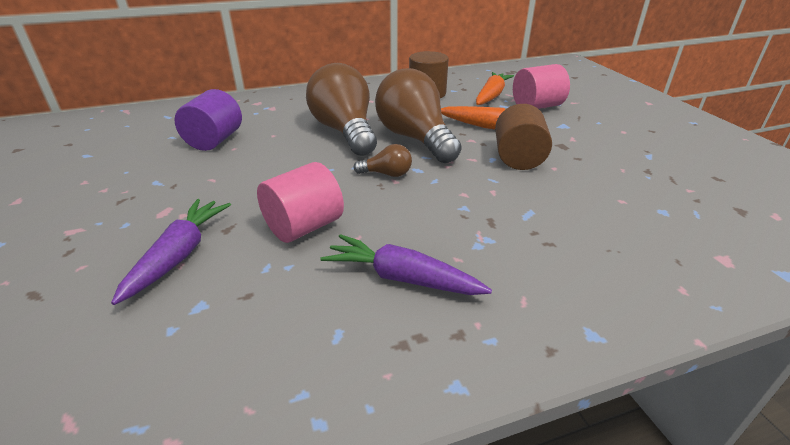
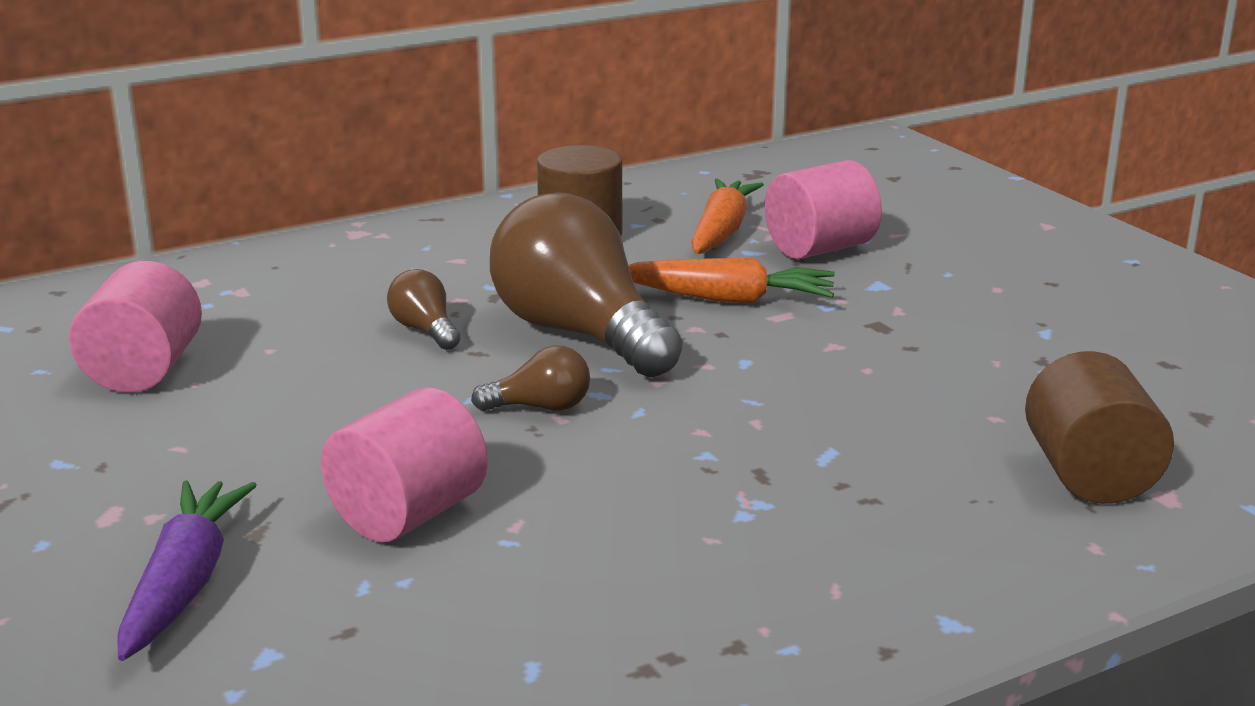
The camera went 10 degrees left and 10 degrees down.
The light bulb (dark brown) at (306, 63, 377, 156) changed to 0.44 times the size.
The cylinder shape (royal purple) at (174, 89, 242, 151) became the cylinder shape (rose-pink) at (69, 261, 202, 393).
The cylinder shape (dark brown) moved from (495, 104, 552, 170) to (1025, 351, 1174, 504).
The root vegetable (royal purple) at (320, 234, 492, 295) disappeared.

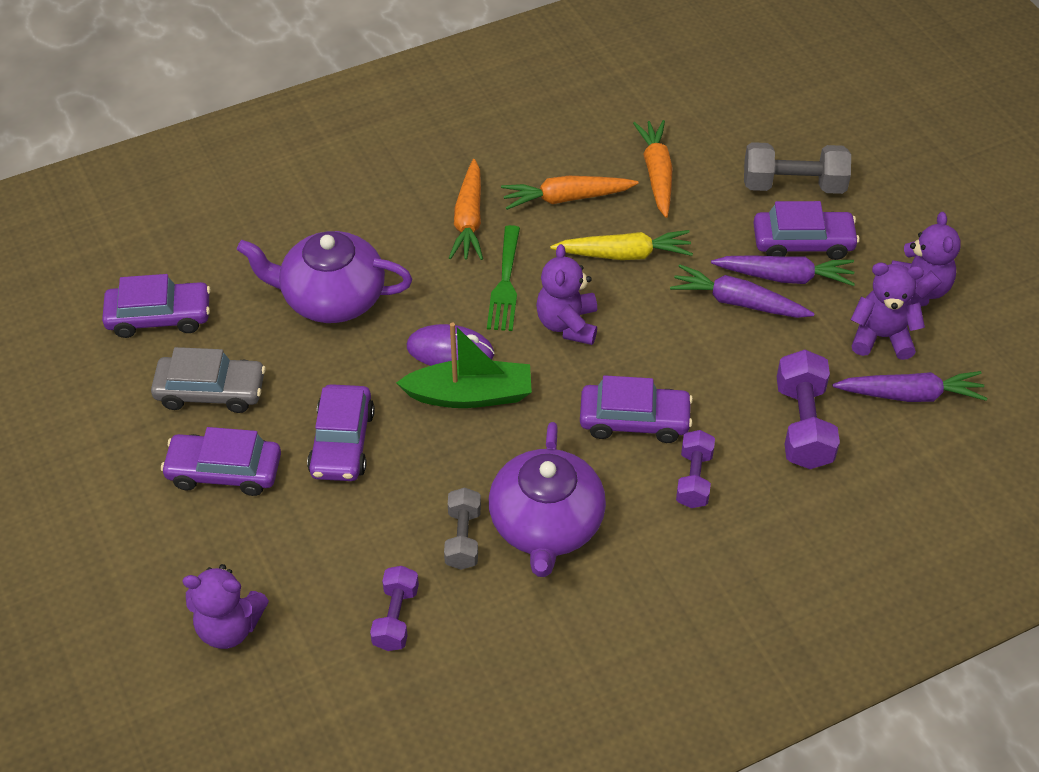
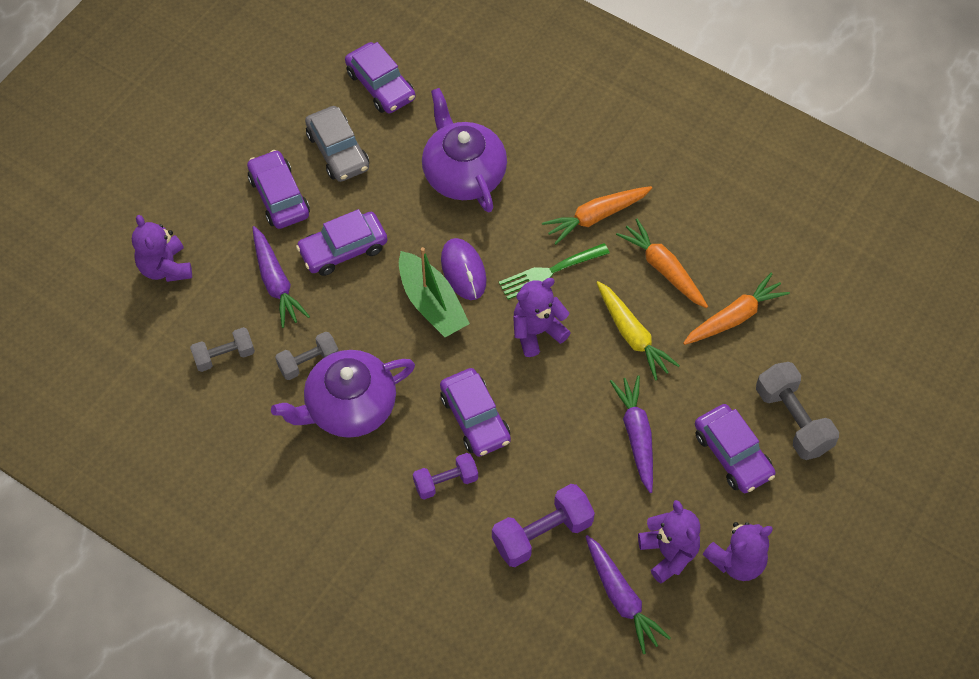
The camera went 60 degrees right and 10 degrees up.
The root vegetable (royal purple) moved from (711, 255, 855, 286) to (252, 226, 310, 328).
The free weight (royal purple) at (370, 566, 419, 651) became the free weight (ash-grey) at (190, 327, 255, 372).

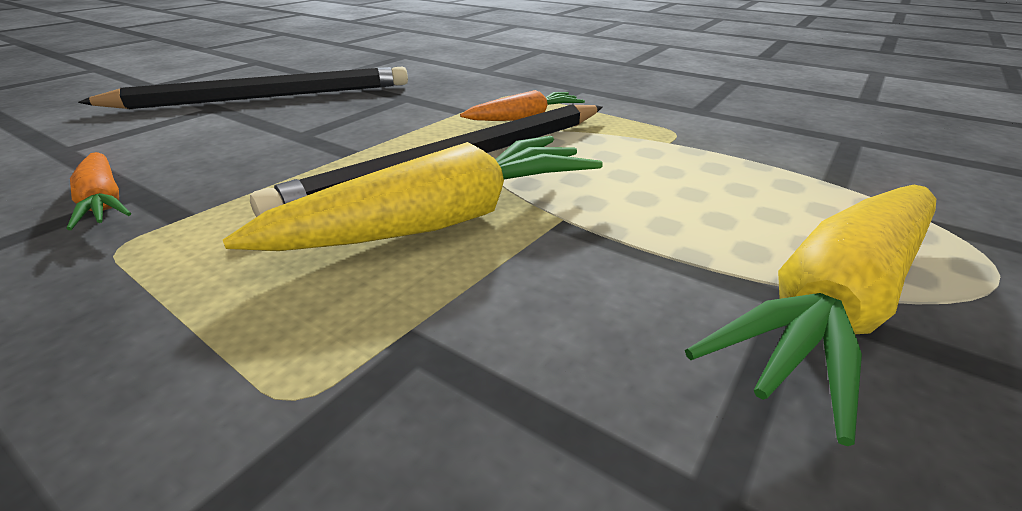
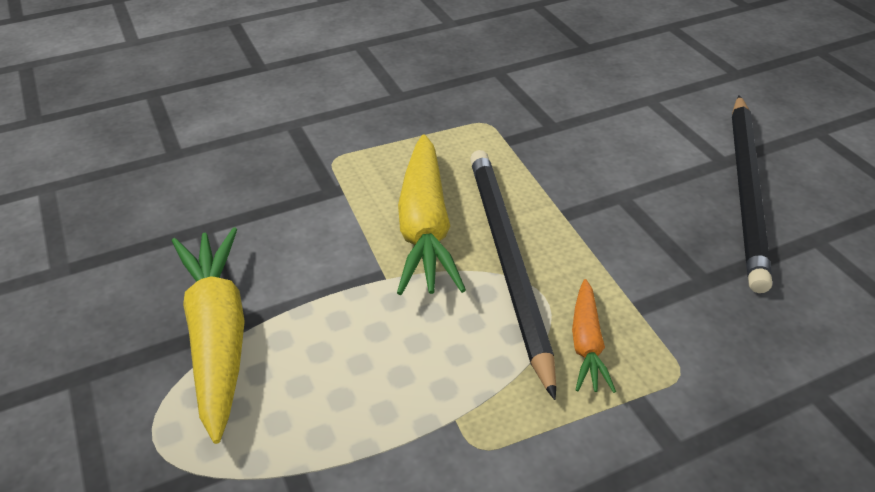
The camera went 120 degrees right and 10 degrees up.
The root vegetable (orange-coloured) at (67, 152, 131, 230) disappeared.

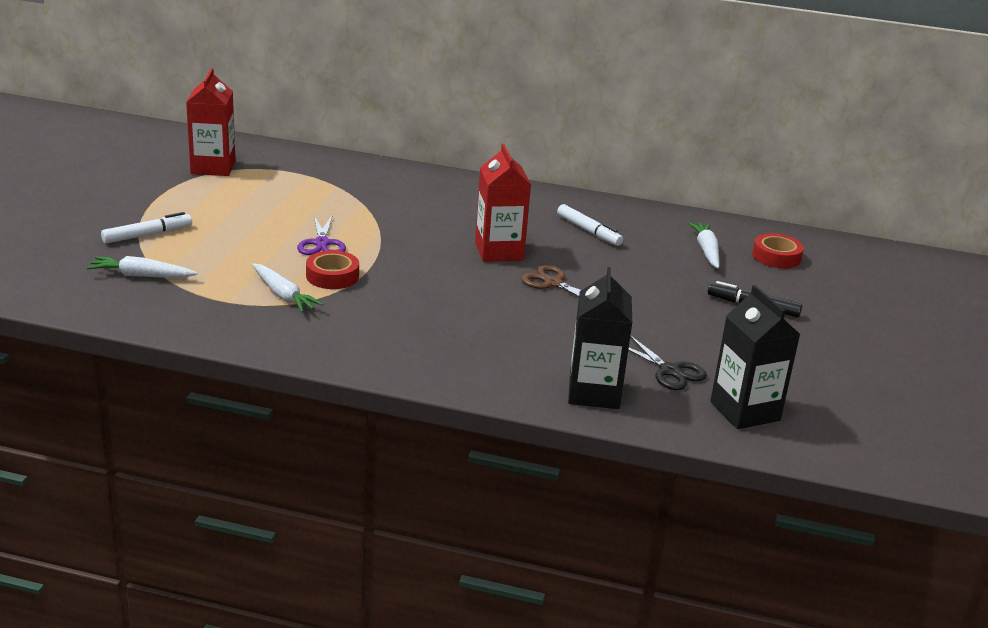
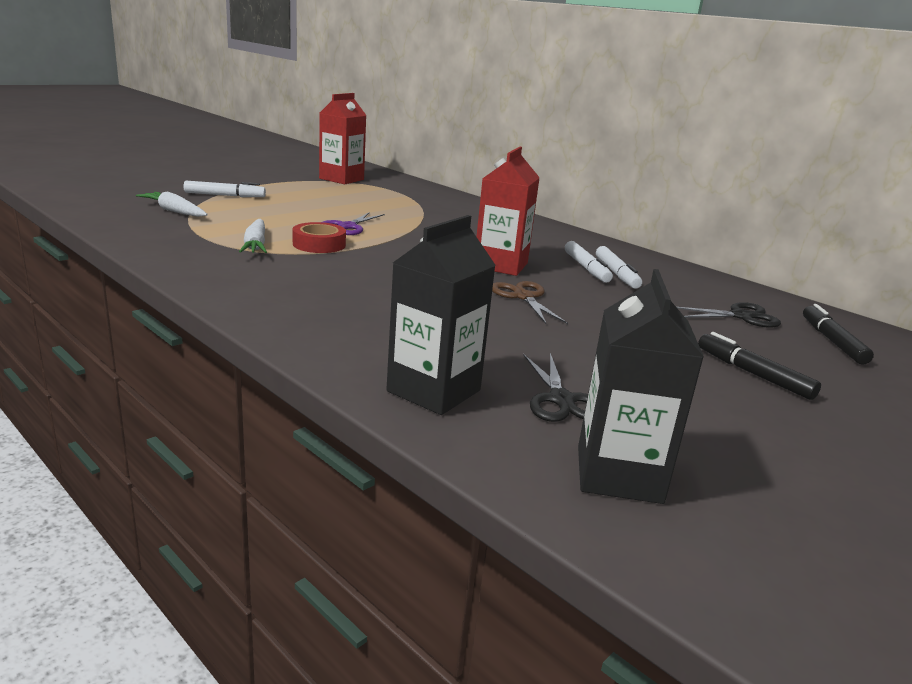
The camera went 30 degrees right and 5 degrees down.
The root vegetable (pure white) at (688, 222, 720, 268) was replaced by the scissors (black) at (677, 302, 781, 328).
The tape (scarlet) at (752, 233, 804, 269) was replaced by the felt pen (black) at (803, 304, 874, 365).
The felt pen (pure white) at (565, 241, 613, 283) appeared.

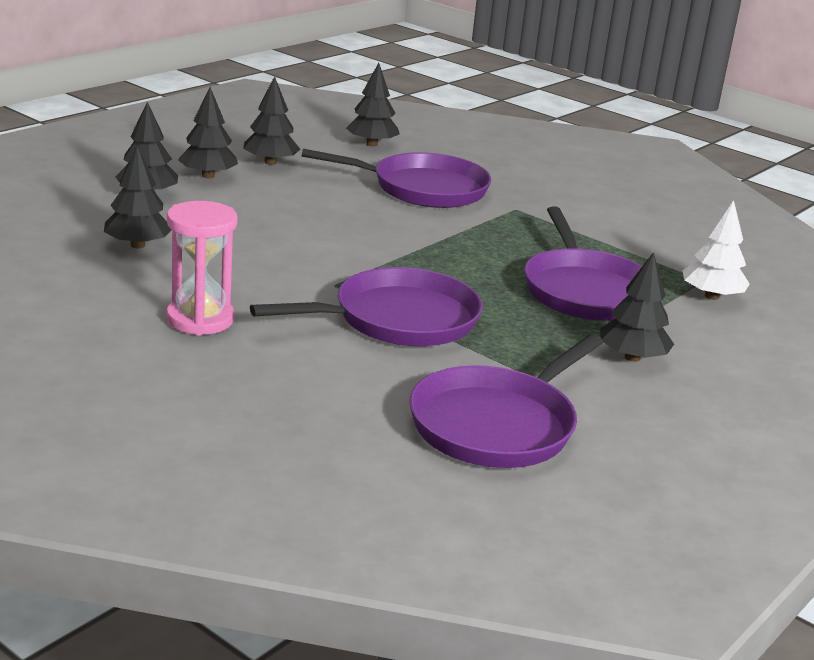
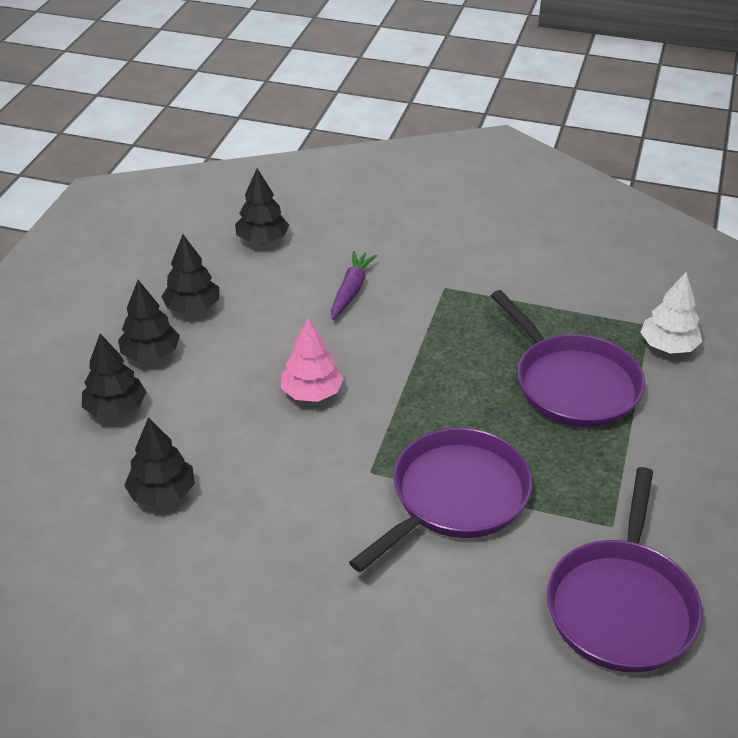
The camera went 20 degrees left and 15 degrees up.
The skillet (royal purple) at (302, 149, 491, 208) was replaced by the root vegetable (royal purple) at (331, 251, 377, 320).
The hourglass (rose-pink) at (166, 201, 238, 335) disappeared.
The fir tree (black) at (600, 252, 674, 362) disappeared.
The fir tree (rose-pink) at (281, 317, 344, 402) appeared.

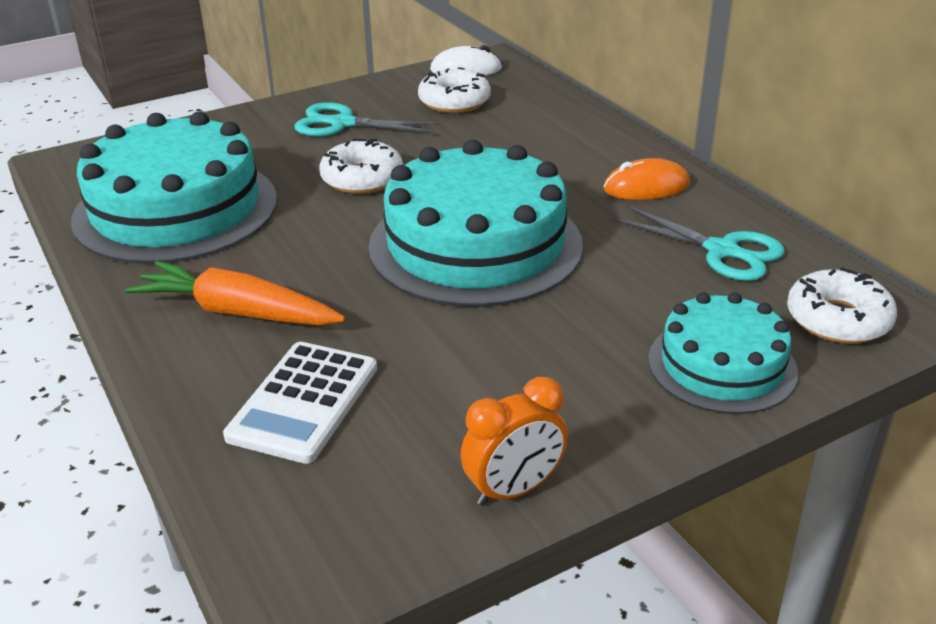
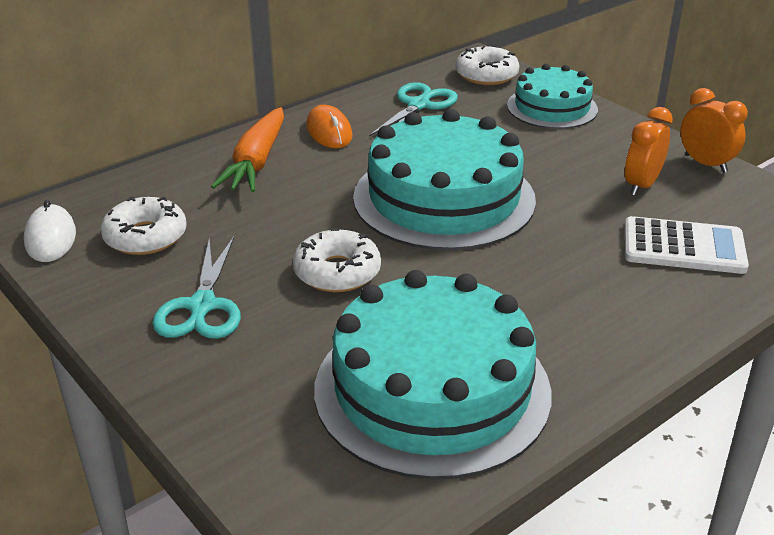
The camera went 100 degrees left and 0 degrees up.
The root vegetable (orange-coloured) moved from (125, 261, 345, 325) to (211, 107, 284, 192).
The bedside clock (orange-coloured) at (625, 107, 673, 196) appeared.

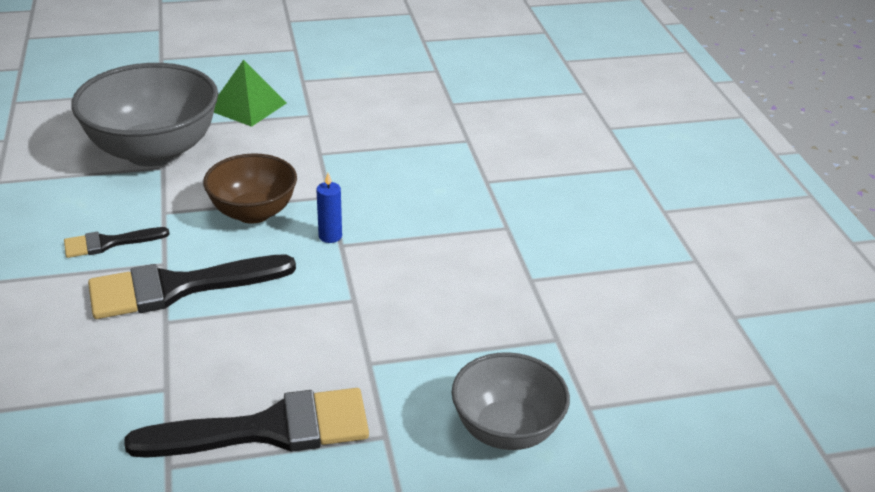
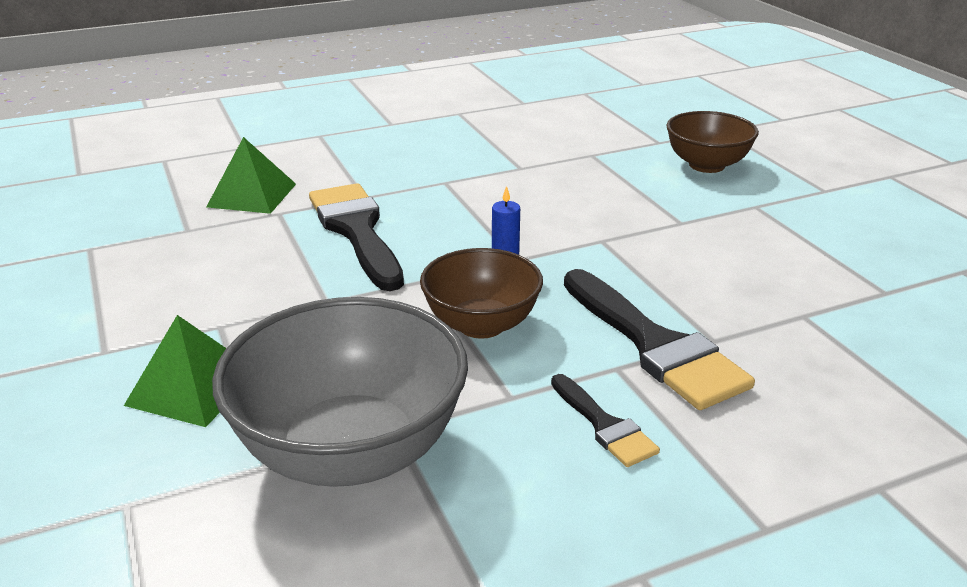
The camera went 100 degrees left and 5 degrees down.
The serving bowl (ash-grey) at (452, 352, 570, 450) became the serving bowl (dark brown) at (666, 111, 759, 173).
The paint brush (black) moved from (124, 388, 369, 458) to (309, 183, 404, 291).
The pyramid shape (leaf-green) at (206, 137, 296, 214) appeared.

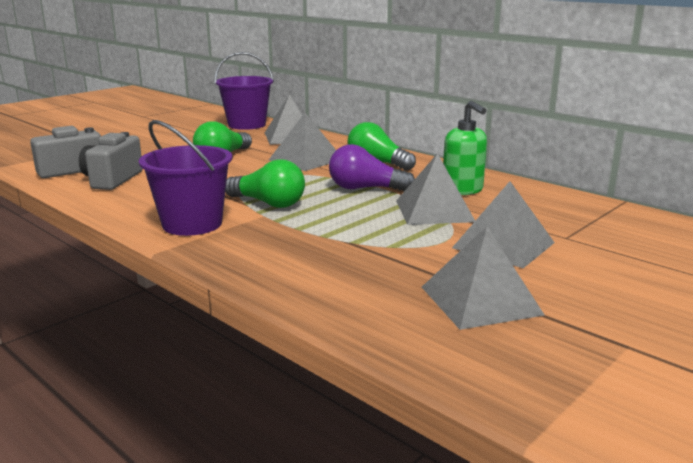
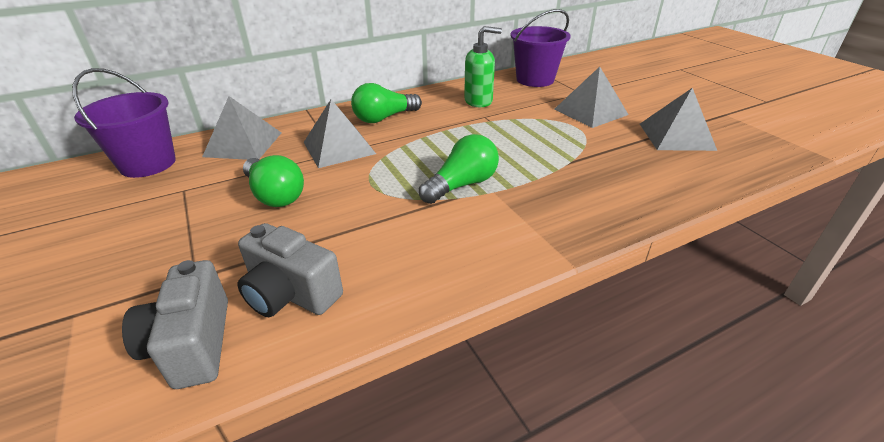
The camera went 70 degrees left and 15 degrees up.
The bucket (royal purple) moved from (139, 120, 233, 236) to (510, 9, 571, 87).
The light bulb (royal purple) at (329, 144, 415, 191) disappeared.
The pyramid shape (ash-grey) at (396, 153, 475, 225) disappeared.

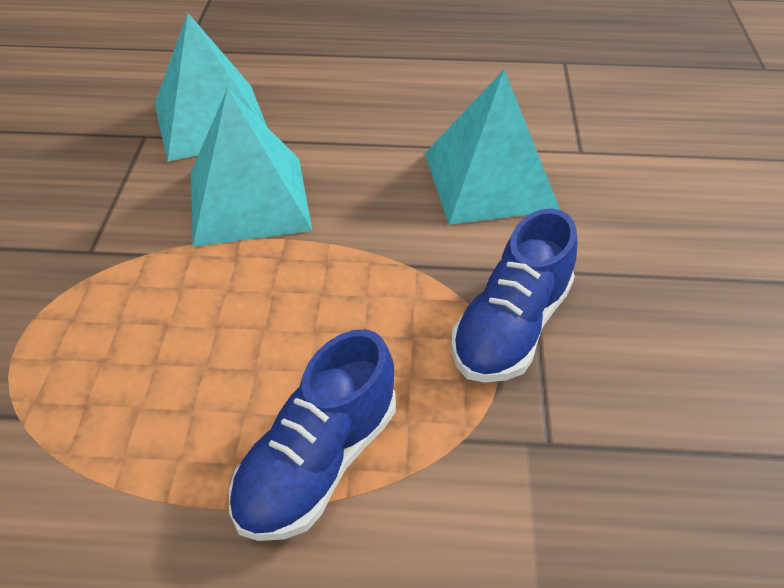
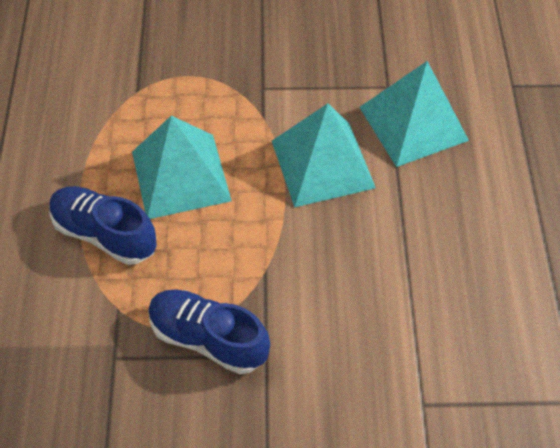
The camera went 85 degrees right and 10 degrees up.
The pyramid shape (aqua) moved from (425, 70, 560, 225) to (132, 116, 232, 219).

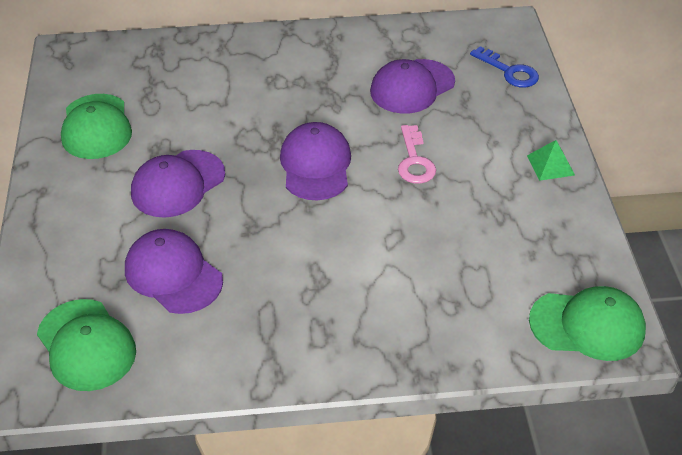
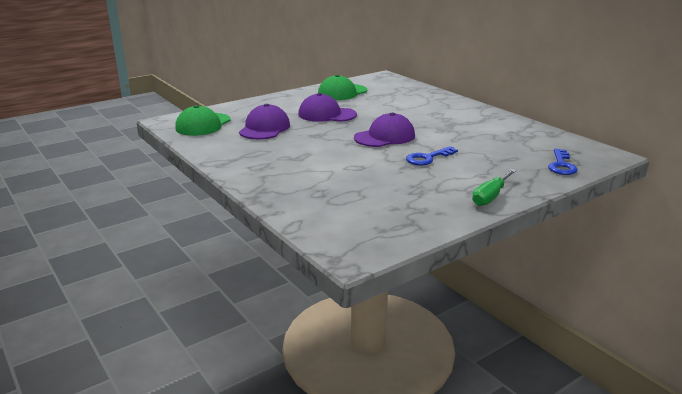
The camera went 60 degrees right and 20 degrees down.
The peaked cap (royal purple) at (370, 59, 455, 114) disappeared.
The key (rose-pink) at (398, 125, 436, 184) became the key (royal blue) at (406, 146, 458, 166).
The pyramid shape (leaf-green) at (527, 140, 575, 181) was replaced by the flat screwdriver (leaf-green) at (472, 169, 516, 206).
The peaked cap (leaf-green) at (529, 286, 646, 361) disappeared.

